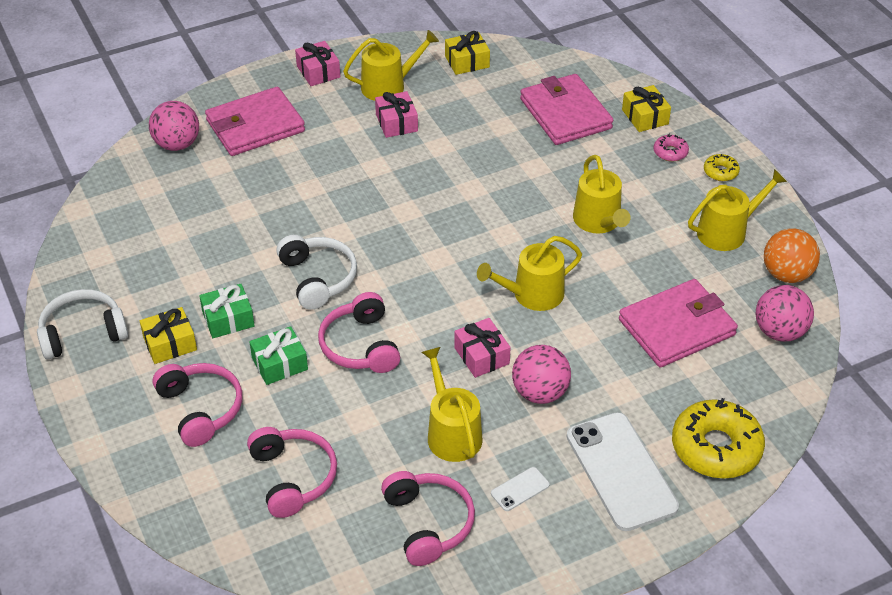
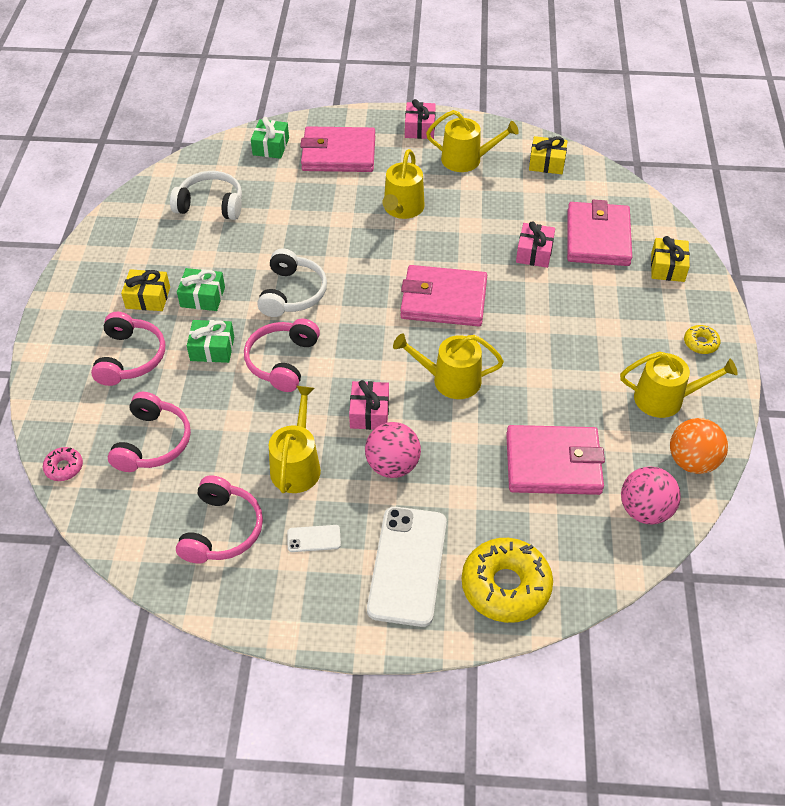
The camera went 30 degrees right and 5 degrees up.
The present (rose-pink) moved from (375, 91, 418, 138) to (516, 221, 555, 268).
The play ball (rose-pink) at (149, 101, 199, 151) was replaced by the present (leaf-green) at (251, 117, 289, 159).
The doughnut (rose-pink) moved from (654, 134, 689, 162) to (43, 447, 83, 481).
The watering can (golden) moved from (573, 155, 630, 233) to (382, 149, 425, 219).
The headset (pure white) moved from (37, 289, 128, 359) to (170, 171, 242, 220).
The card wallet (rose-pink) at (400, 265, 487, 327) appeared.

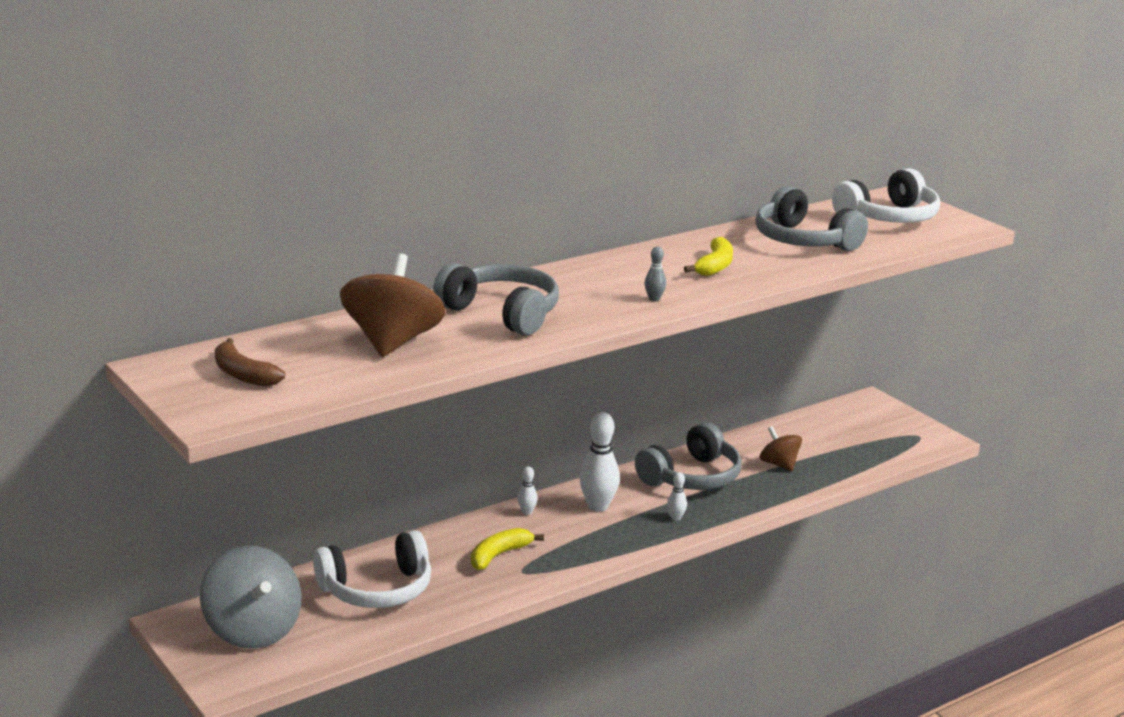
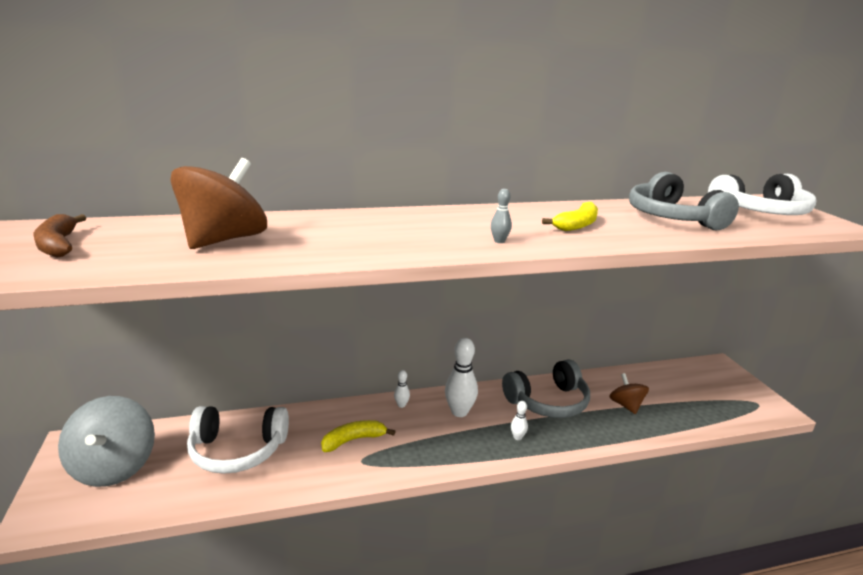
The camera went 20 degrees right and 0 degrees up.
The headset (ash-grey) at (433, 263, 559, 335) disappeared.

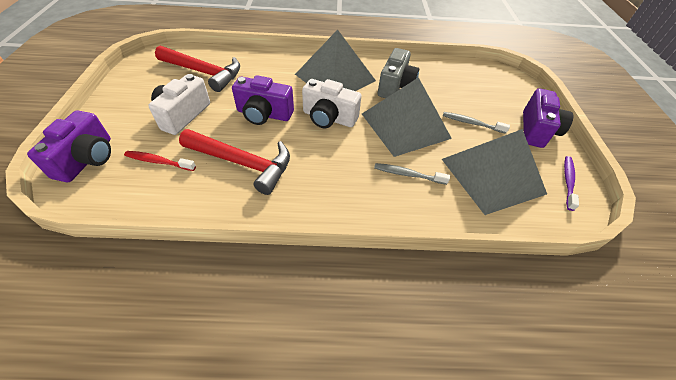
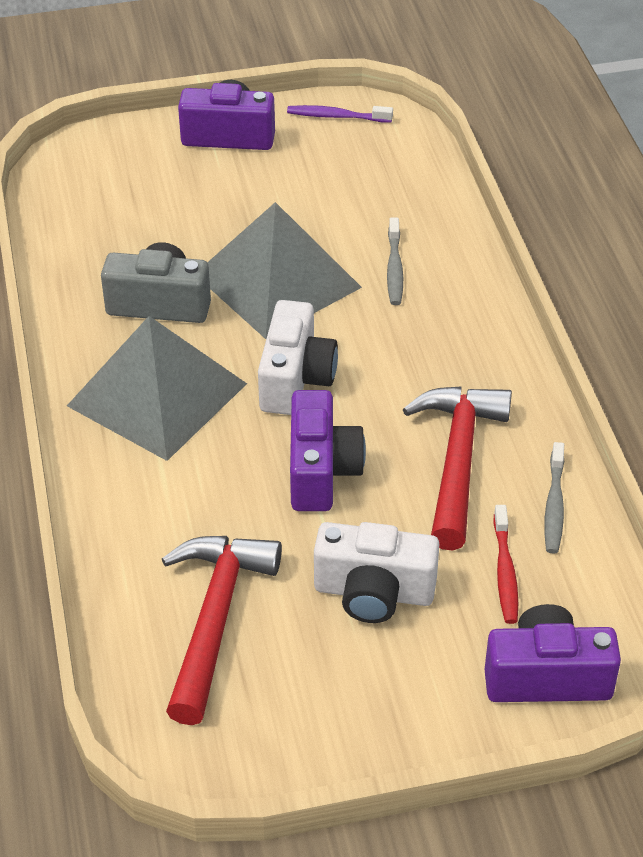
The camera went 100 degrees left and 5 degrees down.
The tooth brush (ash-grey) moved from (443, 112, 510, 134) to (544, 442, 564, 554).
The pyramid shape (ash-grey) at (442, 129, 547, 215) disappeared.

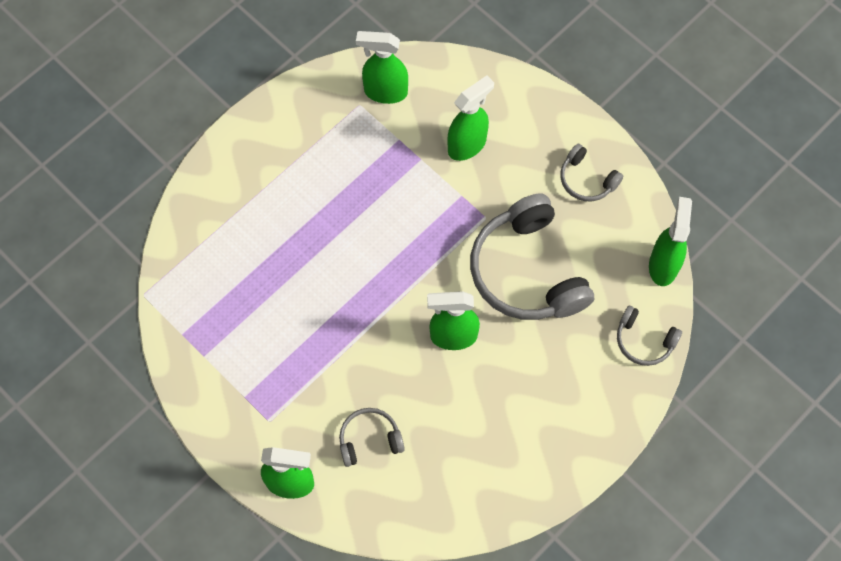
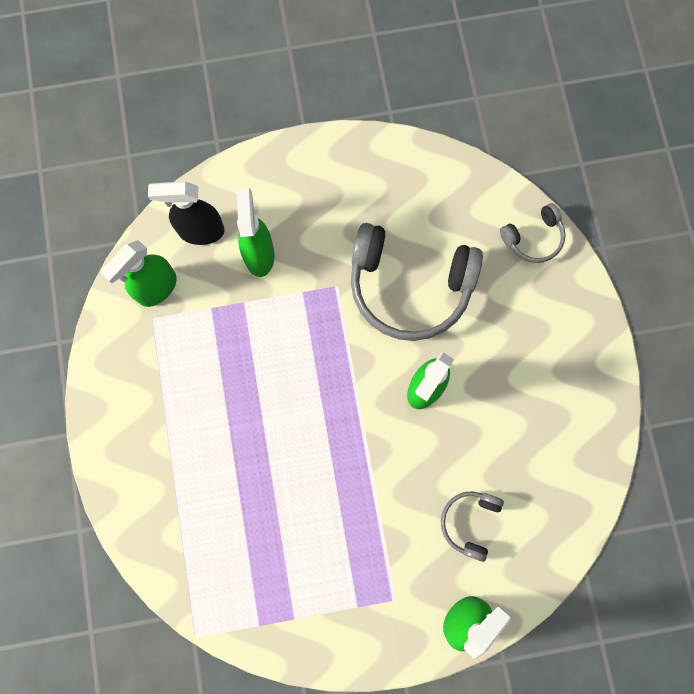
The camera went 55 degrees left and 10 degrees up.
The headset (ash-grey) at (561, 144, 623, 201) disappeared.
The spray cleaner (leaf-green) at (649, 197, 692, 286) disappeared.
The spray cleaner (black) at (148, 182, 225, 245) appeared.

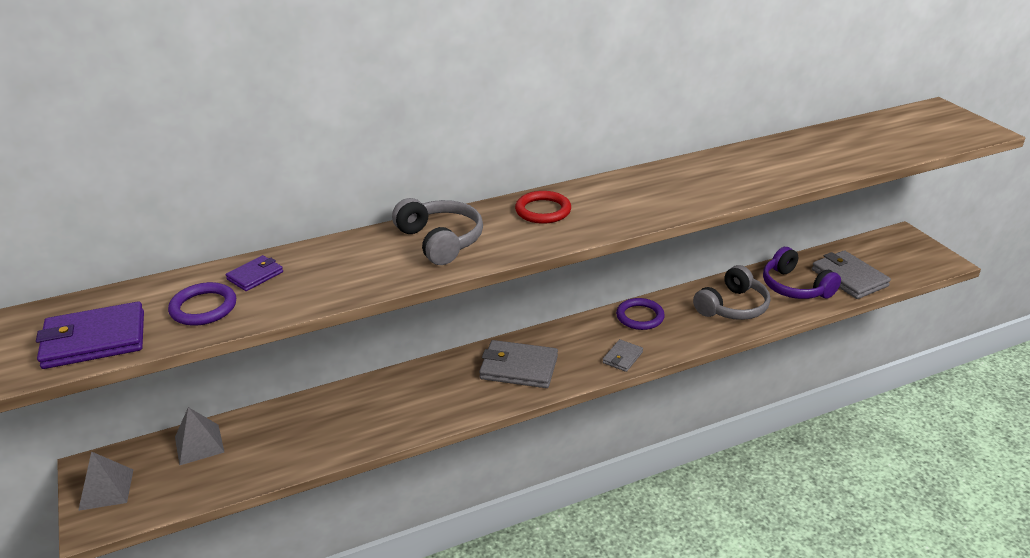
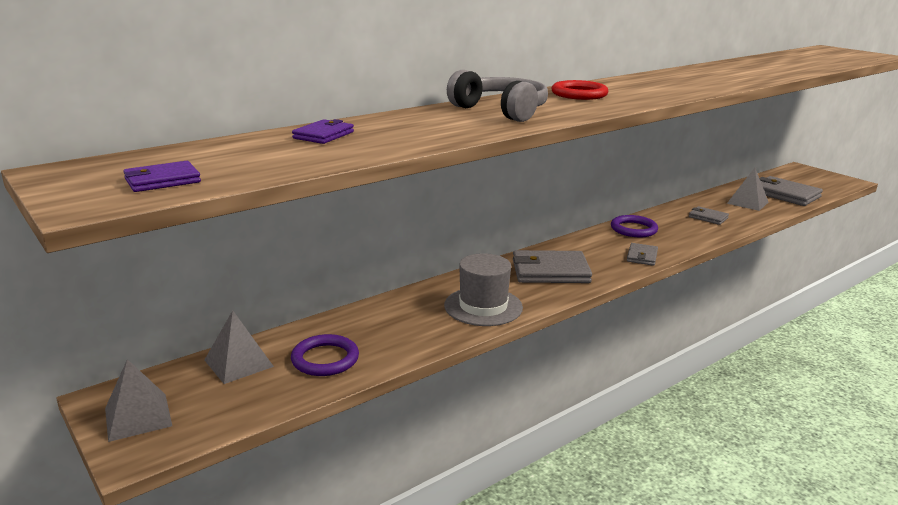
The camera went 15 degrees left and 10 degrees down.
The headset (royal purple) at (763, 247, 841, 299) was replaced by the pyramid shape (ash-grey) at (727, 168, 768, 211).
The headset (ash-grey) at (693, 265, 770, 320) was replaced by the card wallet (ash-grey) at (689, 206, 729, 225).
The torus (royal purple) moved from (168, 282, 236, 326) to (291, 334, 359, 376).
The card wallet (royal purple) at (36, 302, 144, 369) changed to 0.54 times the size.
The hat (ash-grey) at (444, 253, 523, 326) appeared.

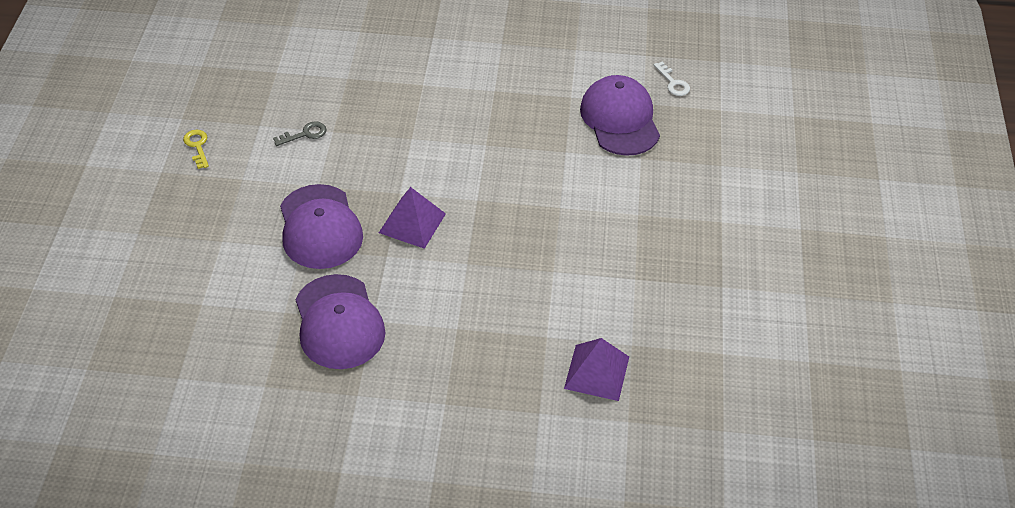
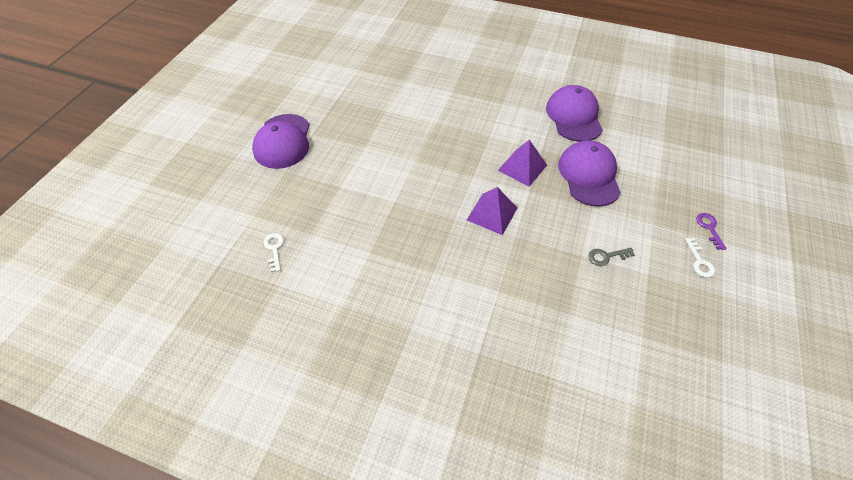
The camera went 165 degrees left and 5 degrees up.
The peaked cap (royal purple) moved from (580, 75, 660, 156) to (252, 114, 310, 169).
The key (golden) at (183, 130, 209, 169) became the key (pure white) at (685, 238, 715, 277).
The pyramid shape (royal purple) moved from (564, 338, 629, 401) to (467, 187, 517, 235).
The key (royal purple) at (696, 213, 727, 250) appeared.

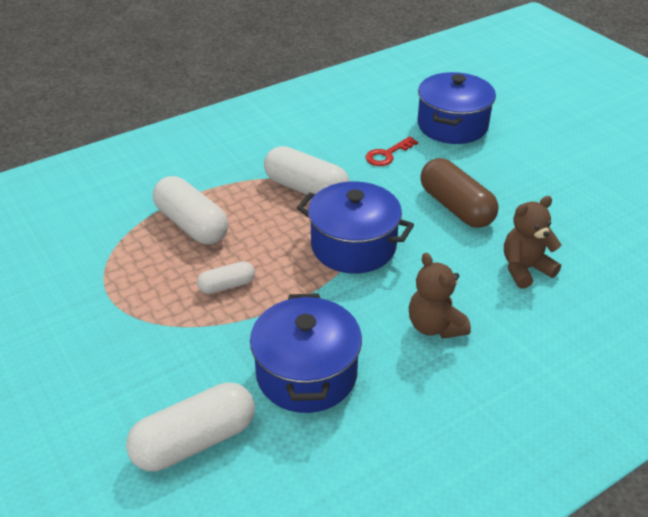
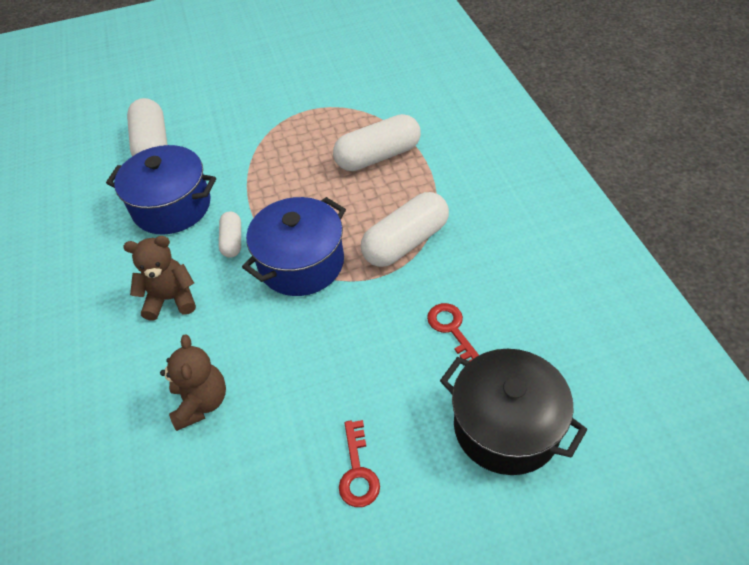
The camera went 110 degrees right and 10 degrees up.
The pot (royal blue) at (417, 72, 496, 144) became the pot (black) at (440, 349, 587, 475).
The pill (dark brown) at (420, 158, 498, 228) disappeared.
The pill (pure white) moved from (197, 261, 255, 294) to (219, 212, 241, 258).
The key (scarlet) at (339, 420, 380, 507) appeared.

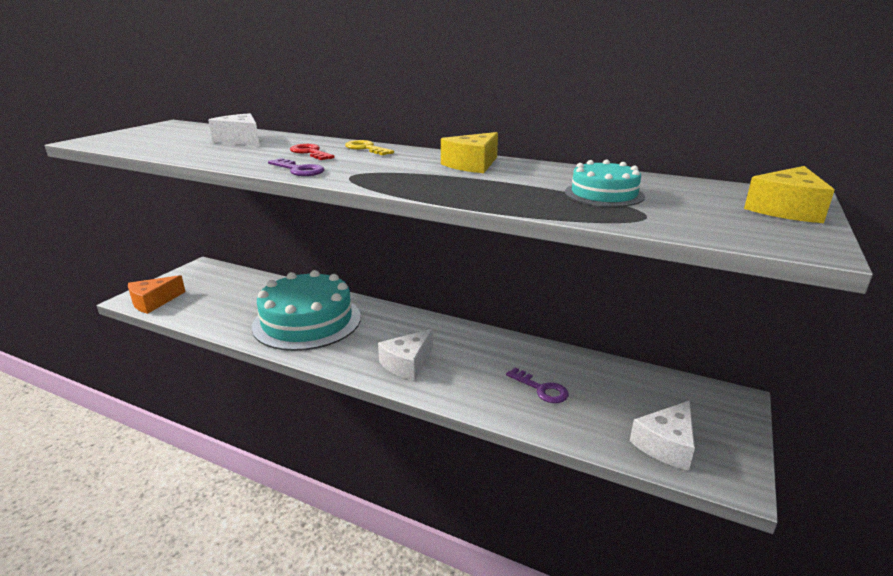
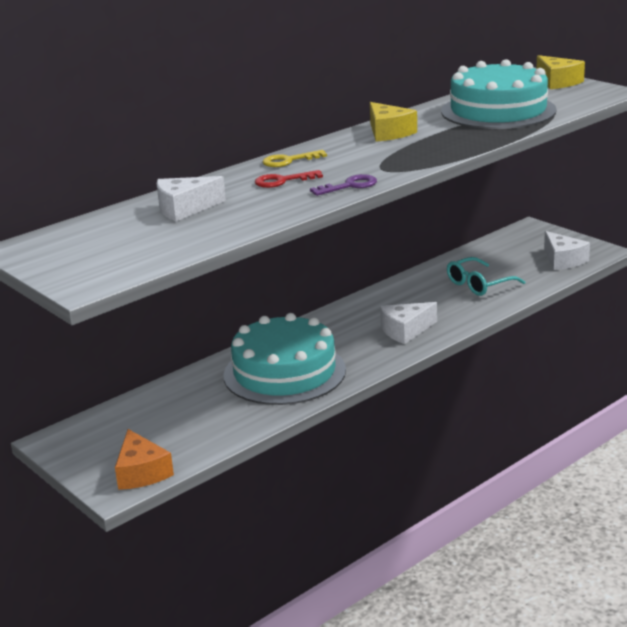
The camera went 65 degrees left and 0 degrees up.
The gateau (aqua) at (565, 160, 645, 207) changed to 2.04 times the size.
The cheese wedge (pure white) at (378, 329, 433, 381) turned 90 degrees clockwise.
The key (royal purple) at (506, 367, 569, 403) was replaced by the eyeglasses (aqua) at (447, 257, 525, 296).

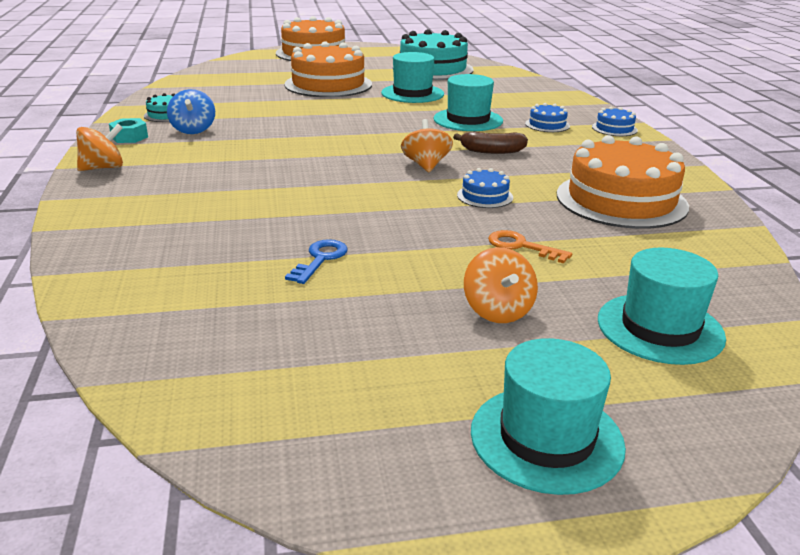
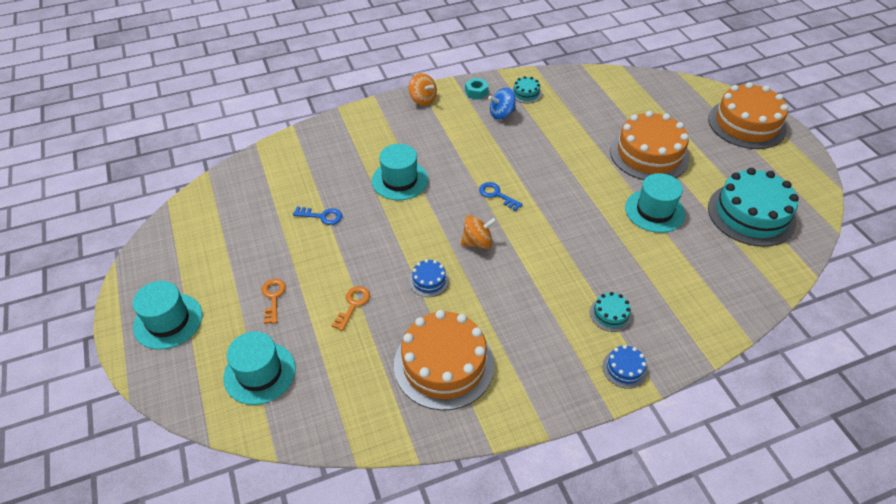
The camera went 80 degrees right and 20 degrees up.
The hat (aqua) moved from (433, 74, 503, 131) to (372, 144, 428, 200).
The gateau (royal blue) at (525, 103, 570, 132) became the gateau (aqua) at (590, 292, 632, 332).
The toy banana (dark brown) at (453, 131, 528, 154) disappeared.
The whirligig (orange-coloured) at (464, 247, 538, 323) was replaced by the key (orange-coloured) at (262, 279, 286, 324).
The key (royal blue) at (479, 182, 523, 211) appeared.

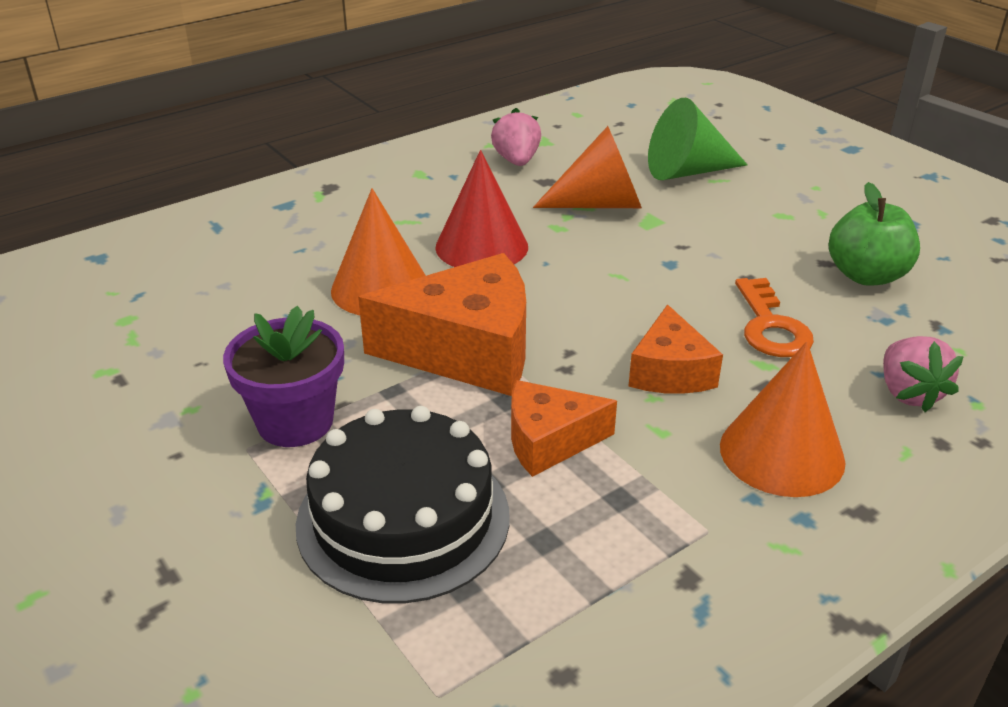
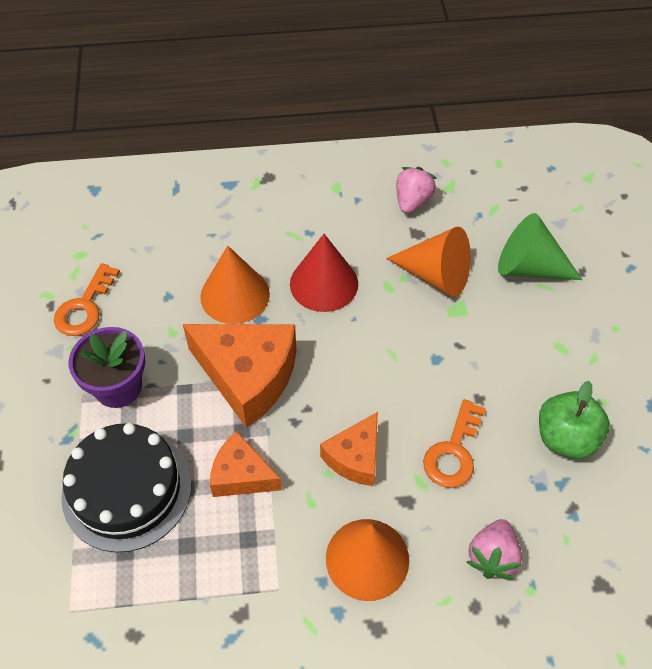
The camera went 30 degrees right and 20 degrees up.
The key (orange-coloured) at (54, 263, 120, 336) appeared.

